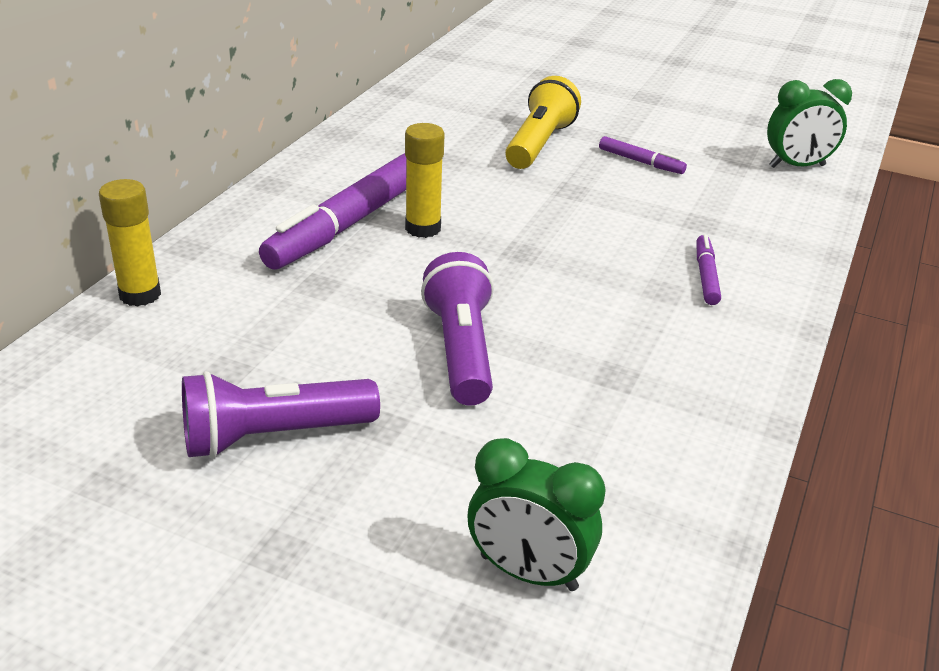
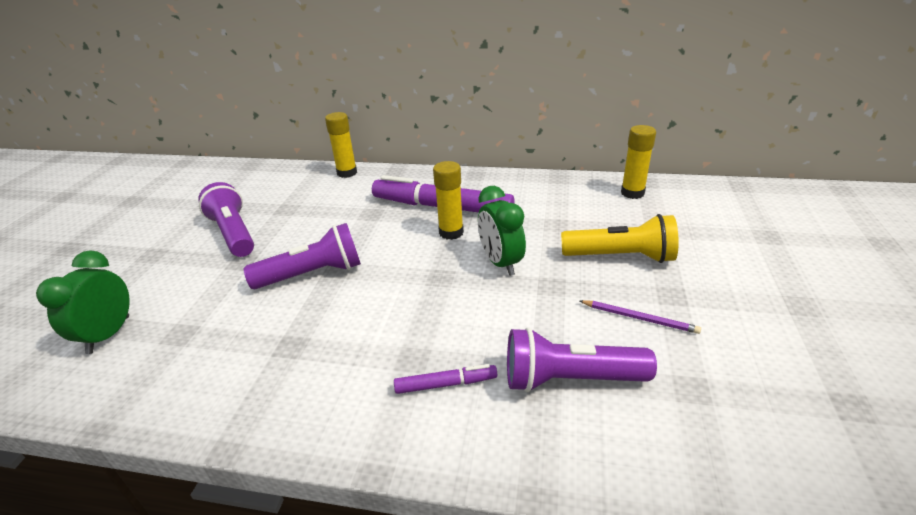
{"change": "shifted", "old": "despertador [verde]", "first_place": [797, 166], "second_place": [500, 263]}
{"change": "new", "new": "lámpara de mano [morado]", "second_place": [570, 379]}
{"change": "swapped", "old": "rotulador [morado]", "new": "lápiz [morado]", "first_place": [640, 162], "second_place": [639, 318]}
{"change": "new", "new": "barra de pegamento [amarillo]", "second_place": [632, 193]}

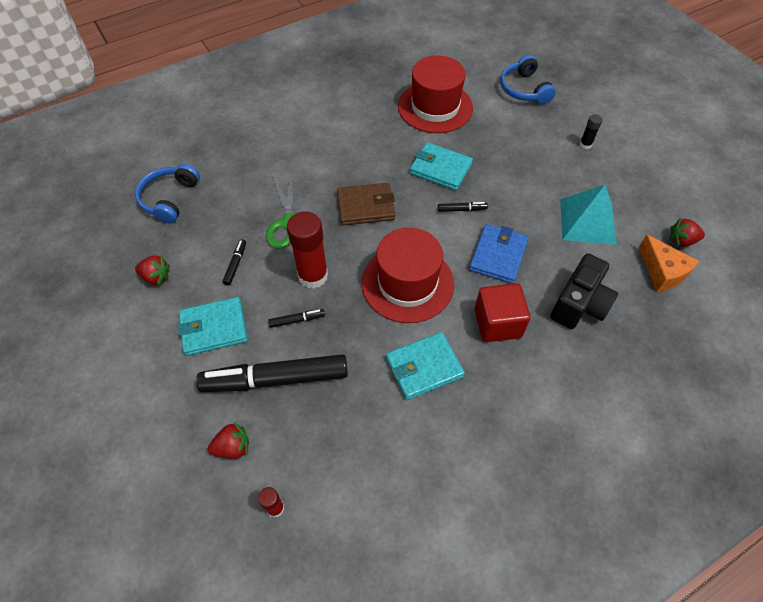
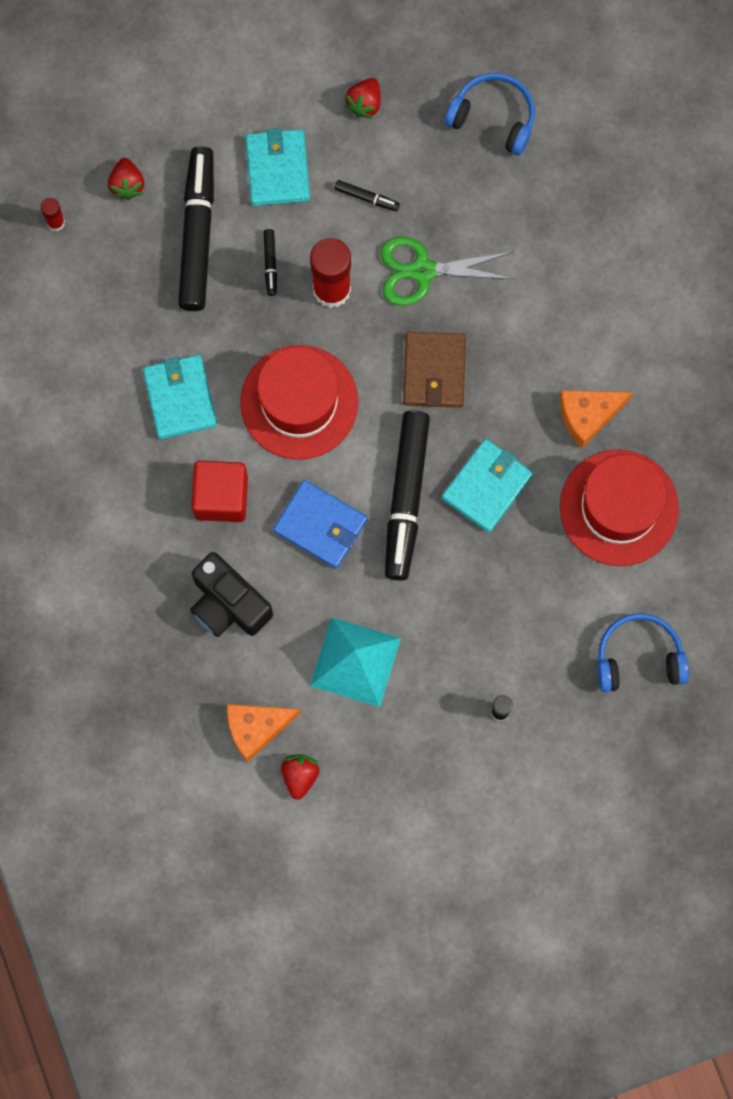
{"change": "scaled", "old": "rotulador [negro]", "first_place": [462, 209], "second_place": [406, 498], "factor": 2.46}
{"change": "new", "new": "queso [naranja]", "second_place": [588, 415]}

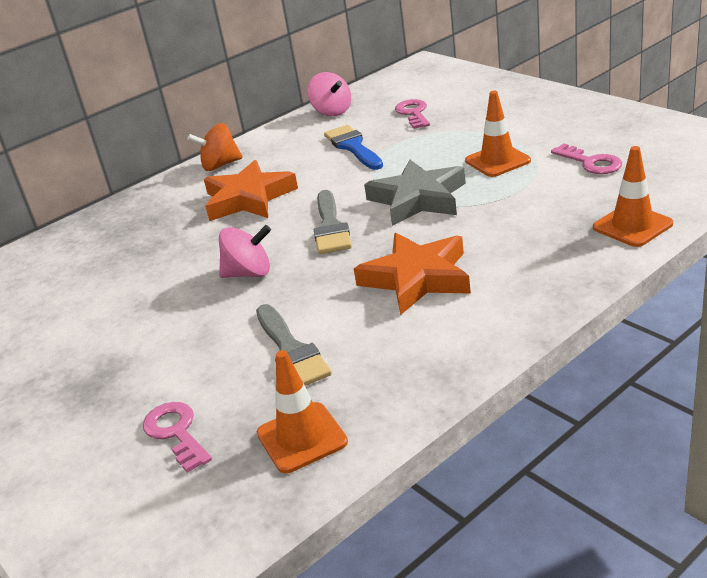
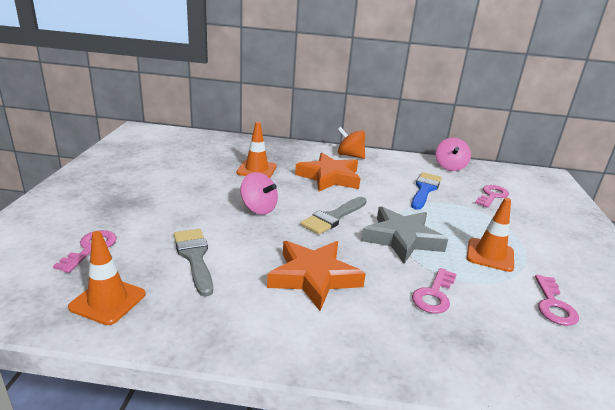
{"change": "rotated", "old": "pincel [gris]", "first_place": [291, 351], "second_place": [194, 257], "degrees": 135}
{"change": "shifted", "old": "cono de tráfico [naranja]", "first_place": [632, 226], "second_place": [256, 169]}
{"change": "new", "new": "llave [rosa]", "second_place": [434, 295]}

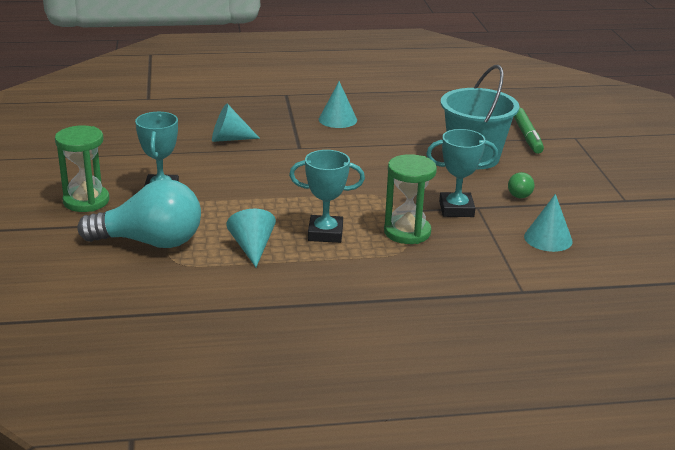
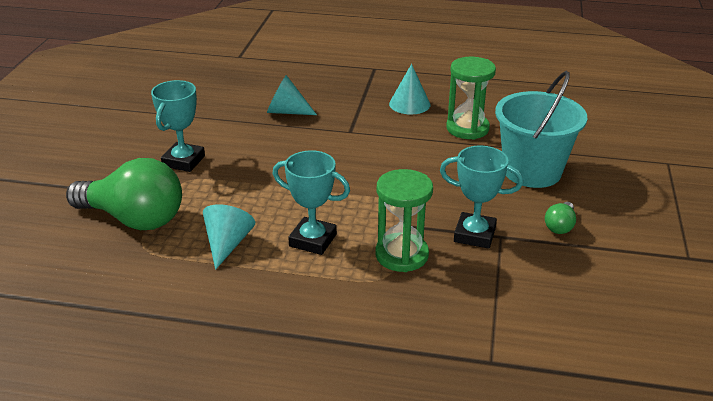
{"change": "repainted", "old": "bombilla [turquesa]", "new": "bombilla [verde]", "first_place": [150, 242], "second_place": [134, 219]}
{"change": "shifted", "old": "reloj de arena [verde]", "first_place": [86, 201], "second_place": [467, 128]}
{"change": "gone", "old": "rotulador [verde]", "first_place": [527, 136]}
{"change": "gone", "old": "cono [turquesa]", "first_place": [548, 238]}

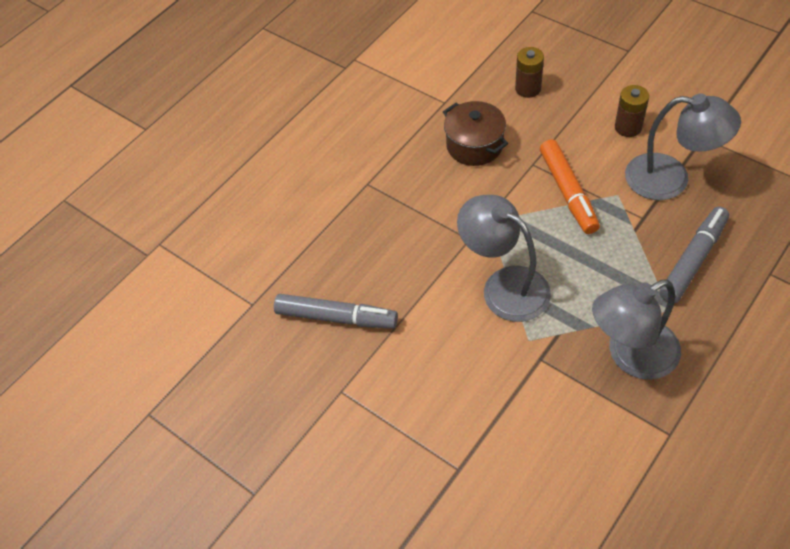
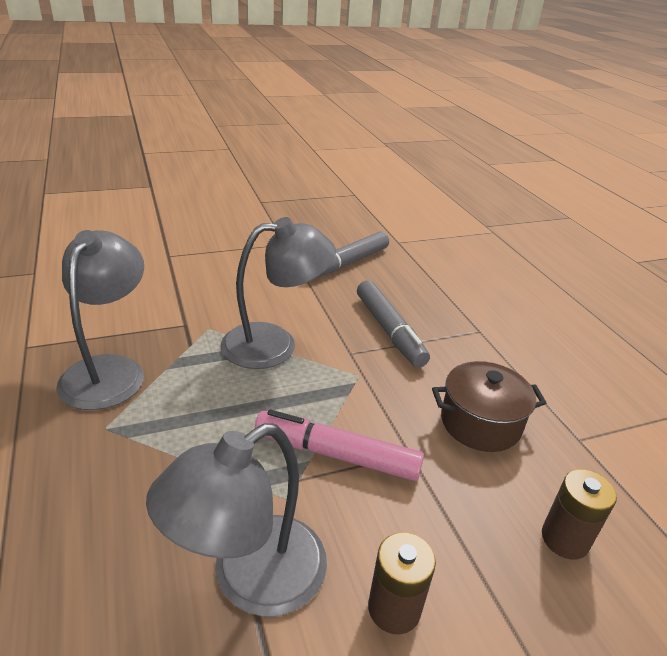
{"change": "repainted", "old": "rotulador [naranja]", "new": "rotulador [rosa]", "first_place": [568, 192], "second_place": [336, 454]}
{"change": "shifted", "old": "rotulador [gris]", "first_place": [693, 260], "second_place": [389, 330]}

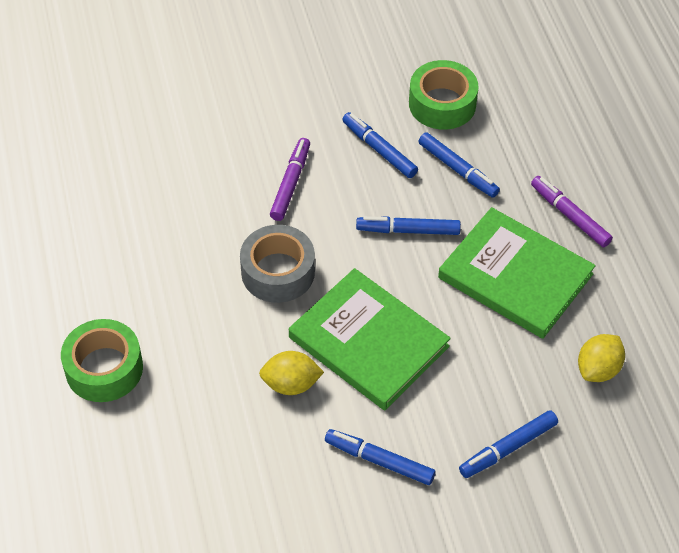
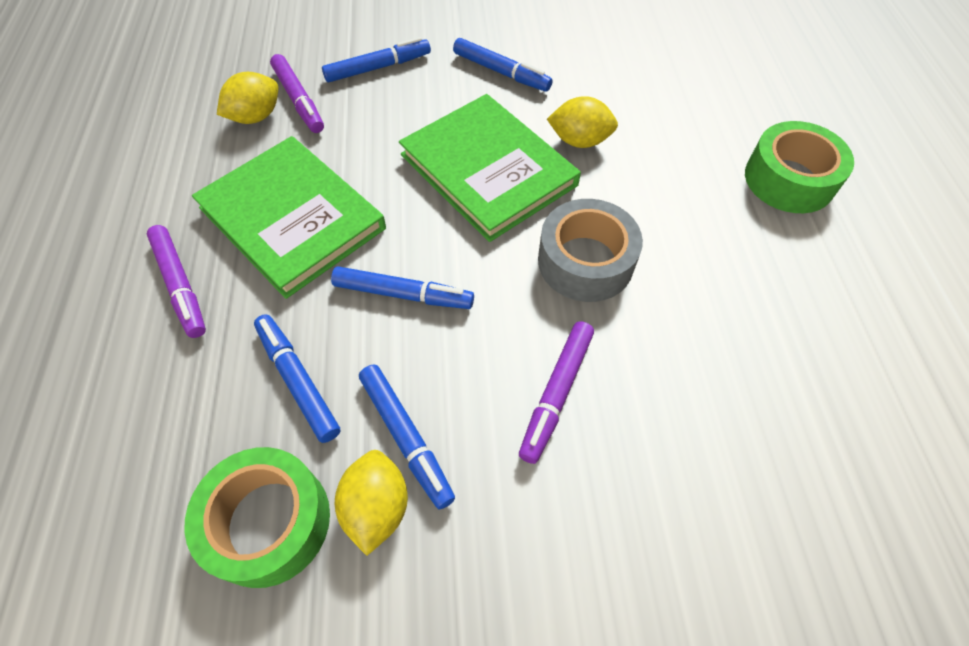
{"change": "new", "new": "rotulador [morado]", "second_place": [299, 100]}
{"change": "new", "new": "limón [amarillo]", "second_place": [376, 507]}

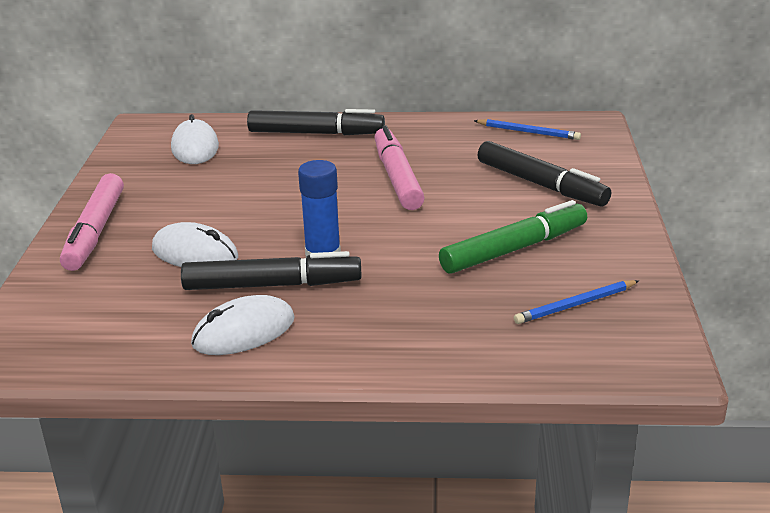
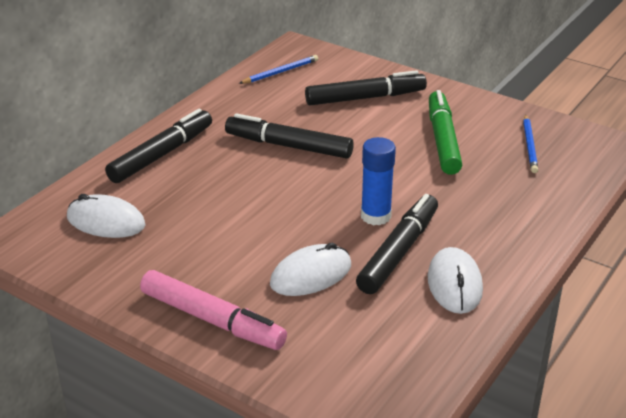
{"change": "repainted", "old": "rotulador [rosa]", "new": "rotulador [negro]", "first_place": [397, 178], "second_place": [288, 146]}

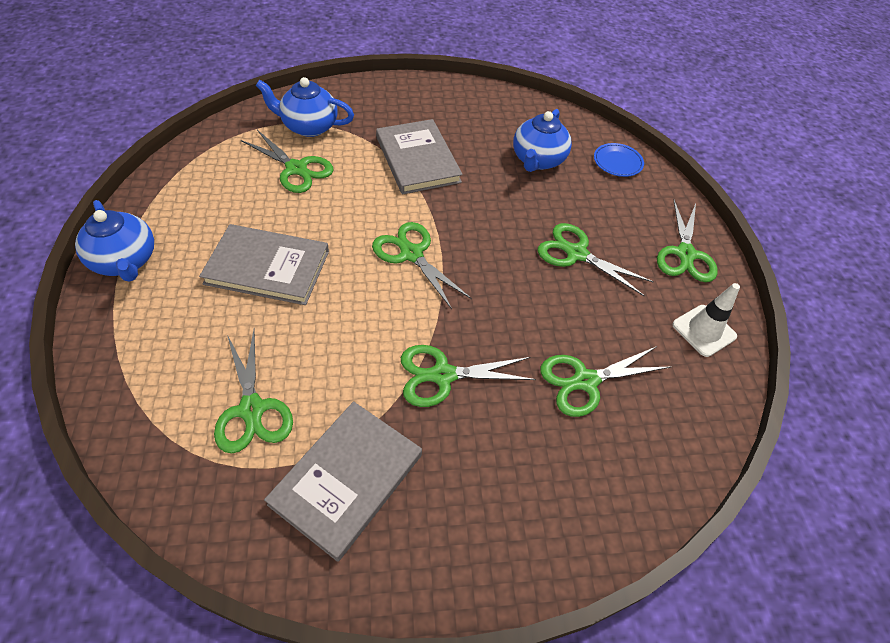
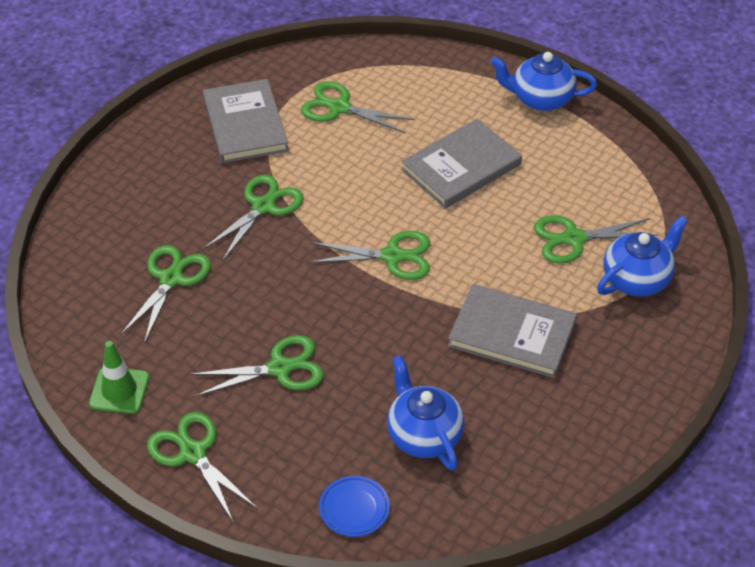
{"change": "repainted", "old": "cono de tráfico [blanco]", "new": "cono de tráfico [verde]", "first_place": [704, 330], "second_place": [119, 390]}

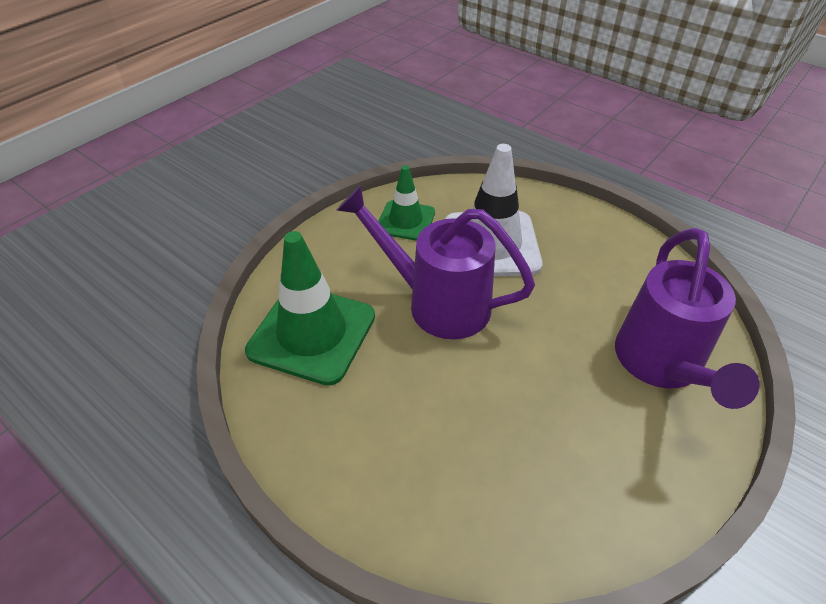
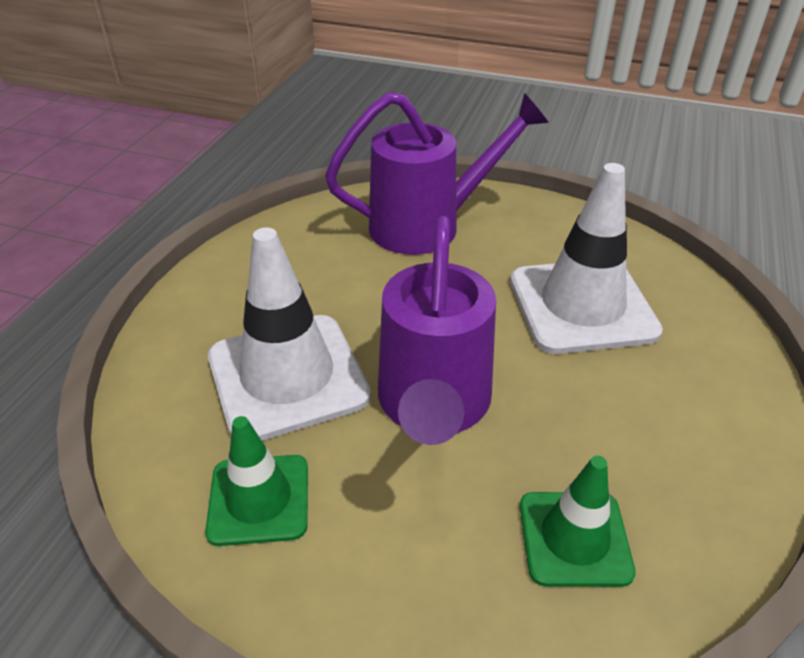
{"change": "new", "new": "cono de tráfico [blanco]", "second_place": [582, 306]}
{"change": "scaled", "old": "cono de tráfico [verde]", "first_place": [312, 333], "second_place": [574, 538], "factor": 0.59}

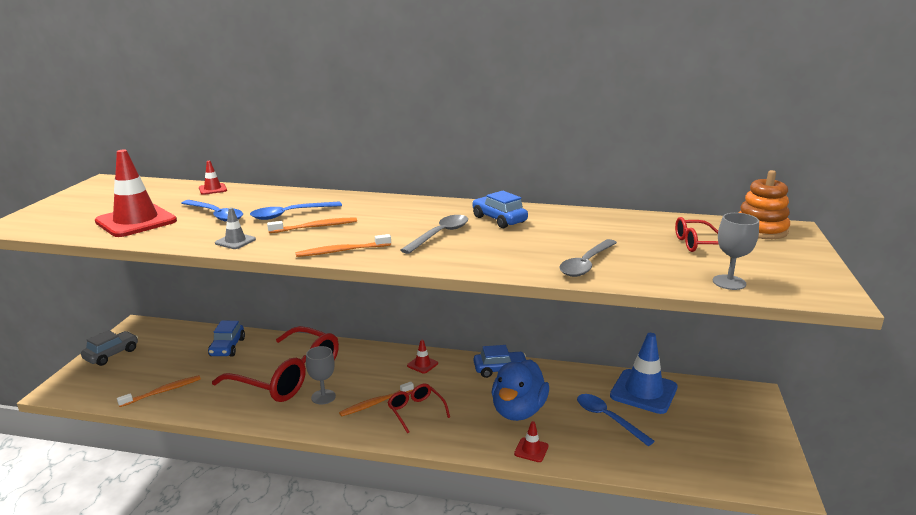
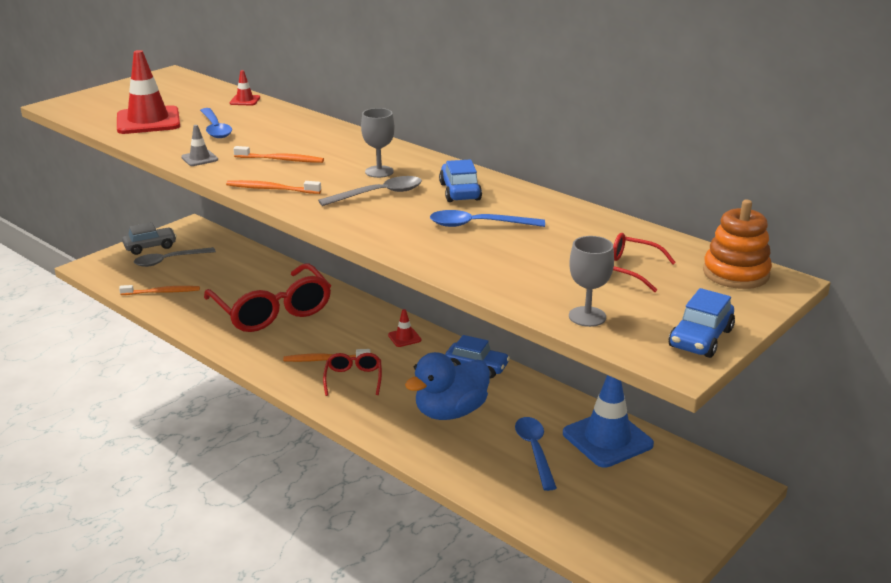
{"change": "shifted", "old": "cuchara [gris]", "first_place": [586, 264], "second_place": [169, 260]}
{"change": "shifted", "old": "copa [gris]", "first_place": [323, 397], "second_place": [379, 172]}
{"change": "shifted", "old": "cuchara [azul]", "first_place": [290, 214], "second_place": [478, 225]}
{"change": "shifted", "old": "coche [azul]", "first_place": [227, 347], "second_place": [700, 338]}
{"change": "gone", "old": "cono de tráfico [rojo]", "first_place": [531, 450]}

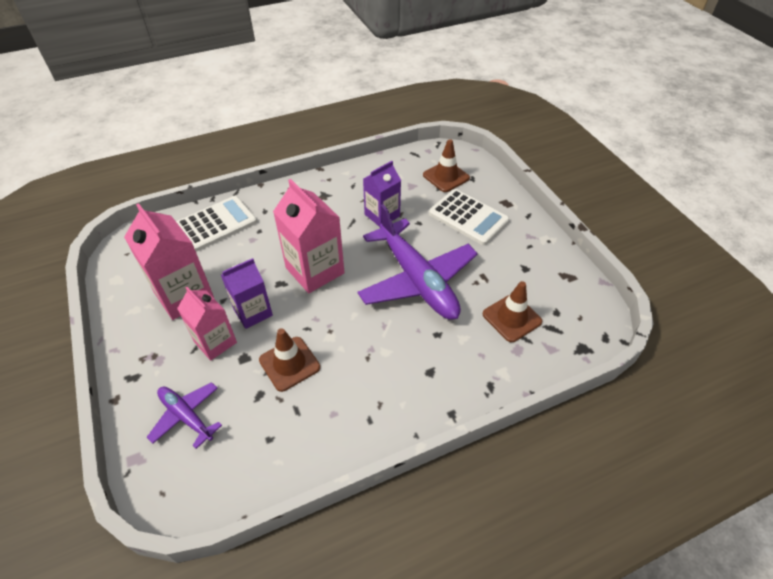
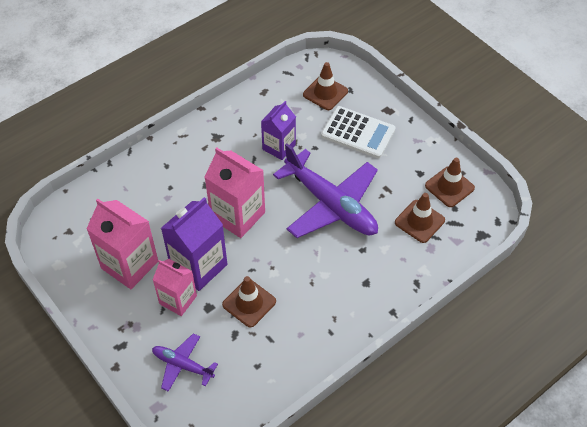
{"change": "scaled", "old": "cartón de leche [morado]", "first_place": [253, 312], "second_place": [198, 266], "factor": 1.54}
{"change": "new", "new": "cono de tráfico [marrón]", "second_place": [449, 187]}
{"change": "gone", "old": "calculadora [blanco]", "first_place": [216, 224]}

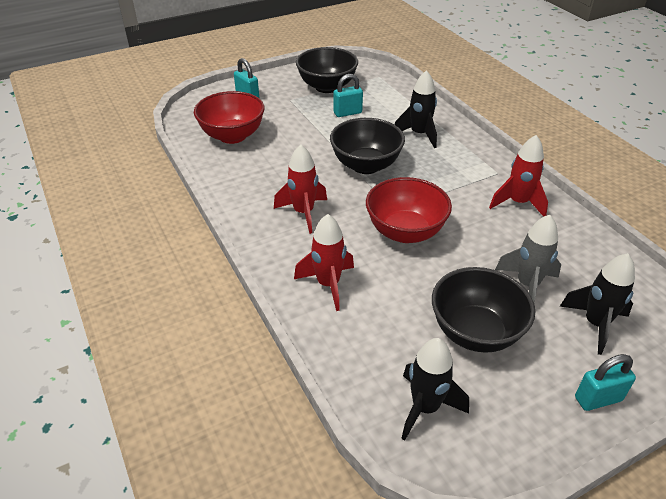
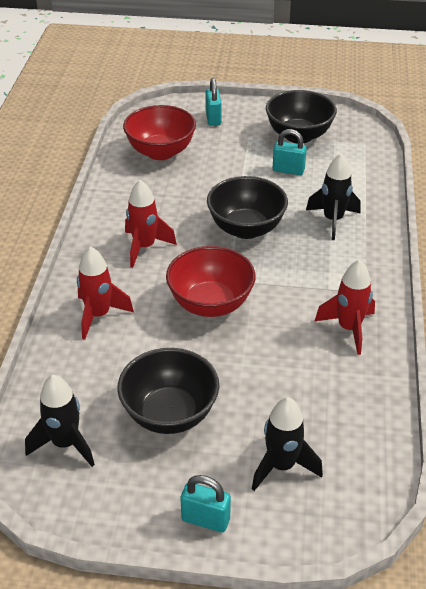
{"change": "gone", "old": "cohete [gris]", "first_place": [527, 285]}

